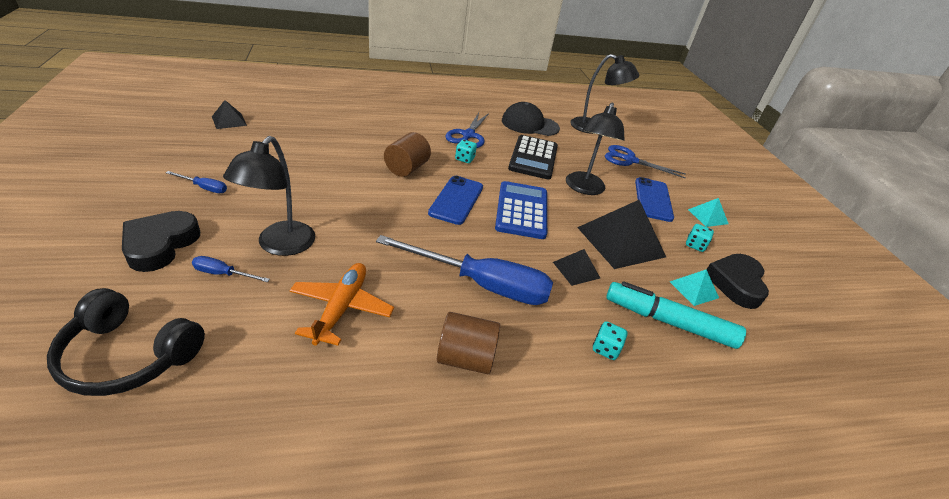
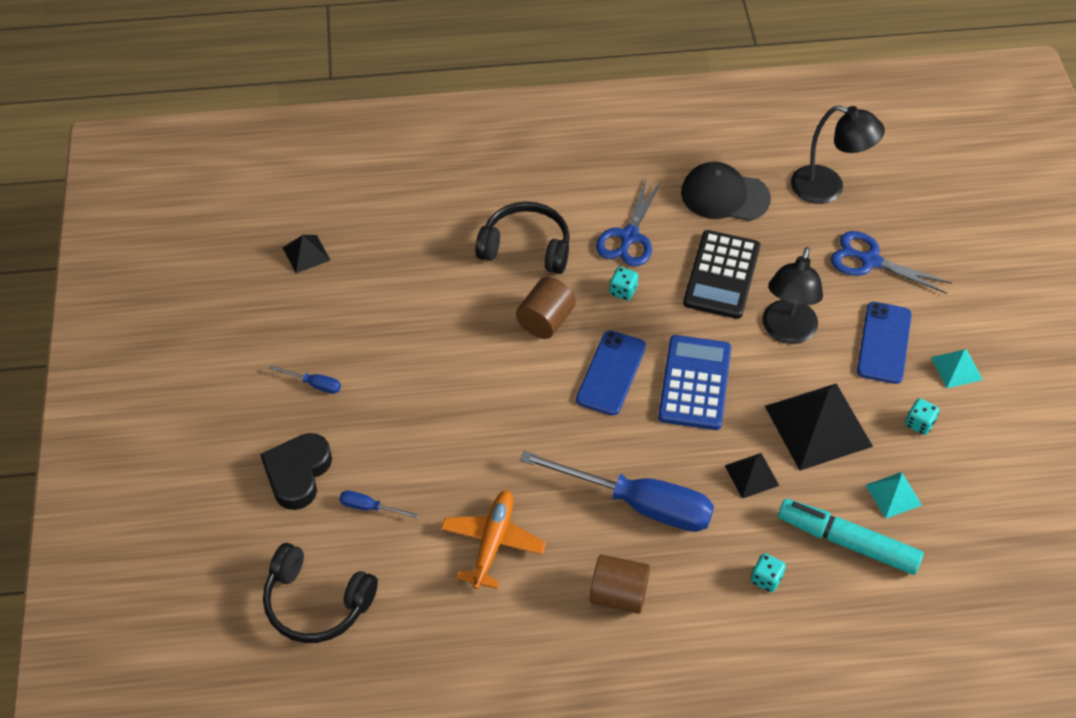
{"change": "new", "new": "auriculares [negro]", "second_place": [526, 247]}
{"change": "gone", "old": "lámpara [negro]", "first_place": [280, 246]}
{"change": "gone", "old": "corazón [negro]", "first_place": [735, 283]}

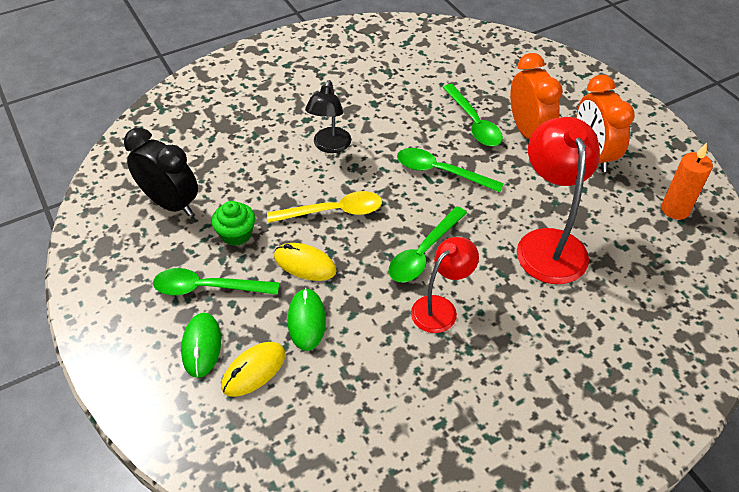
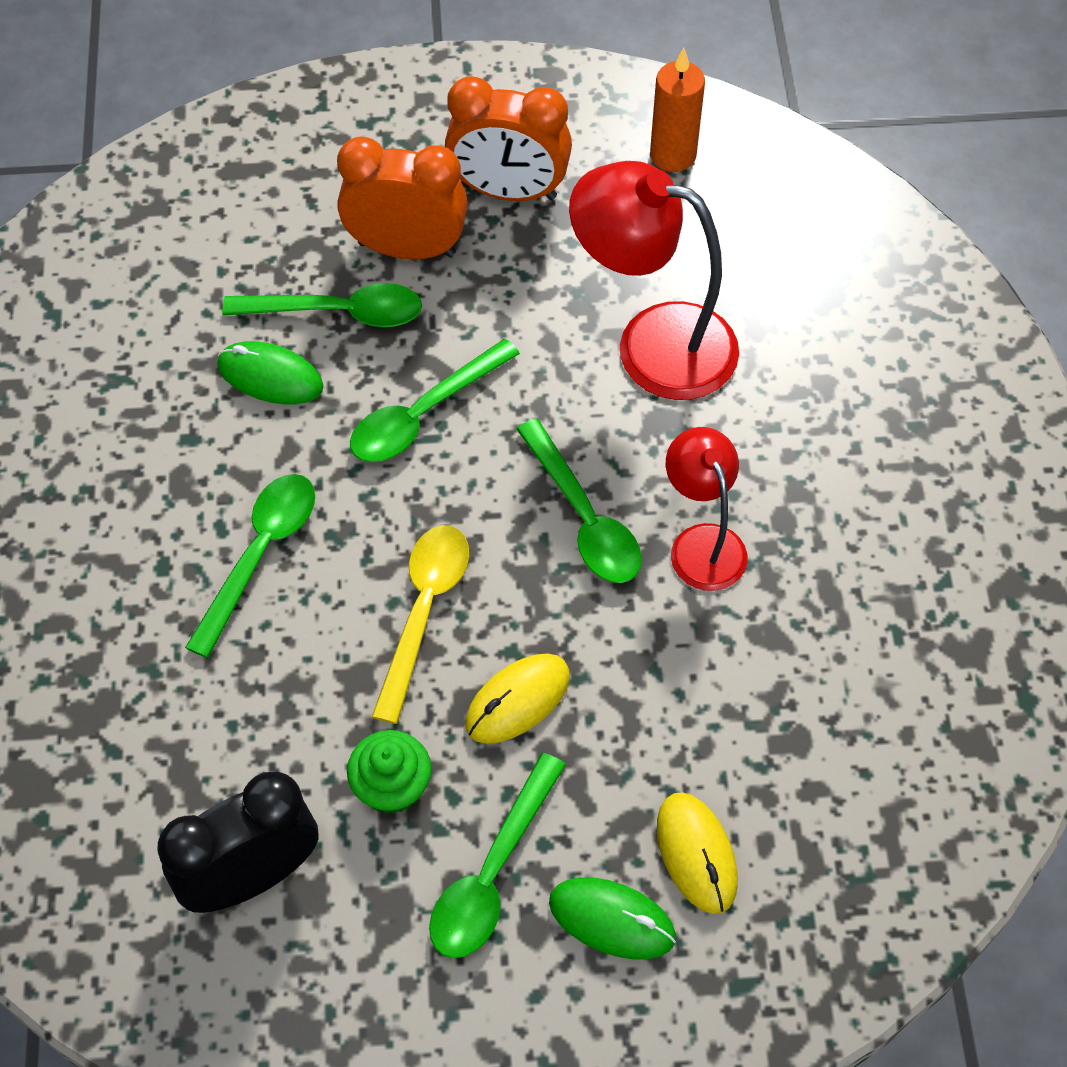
{"change": "swapped", "old": "lámpara [negro]", "new": "cuchara [verde]", "first_place": [330, 146], "second_place": [260, 555]}
{"change": "shifted", "old": "ratón [verde]", "first_place": [306, 321], "second_place": [270, 376]}

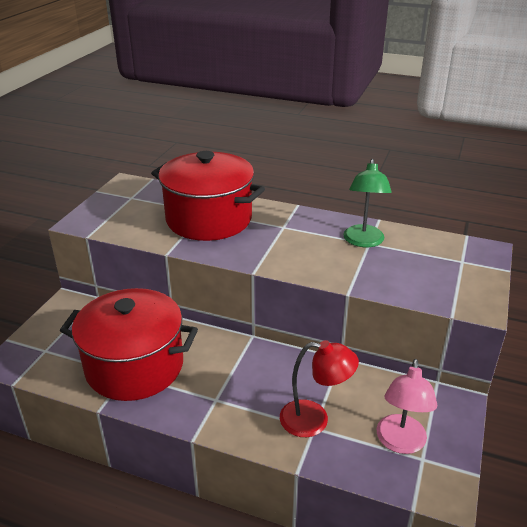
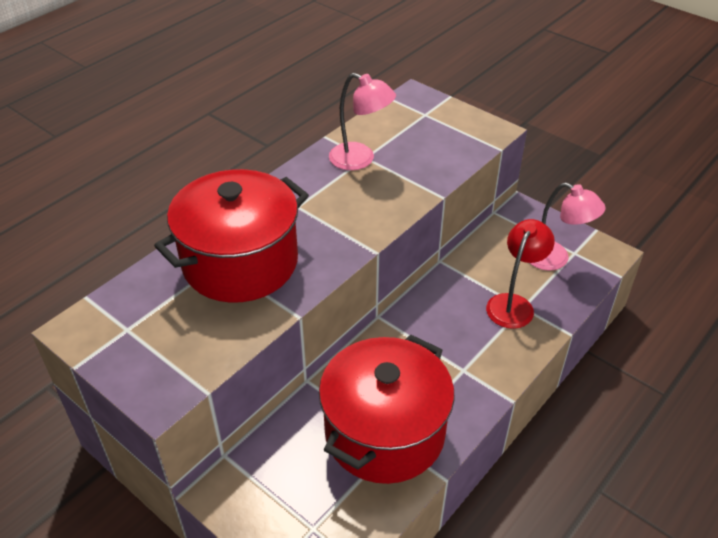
{"change": "repainted", "old": "lámpara [verde]", "new": "lámpara [rosa]", "first_place": [363, 241], "second_place": [360, 160]}

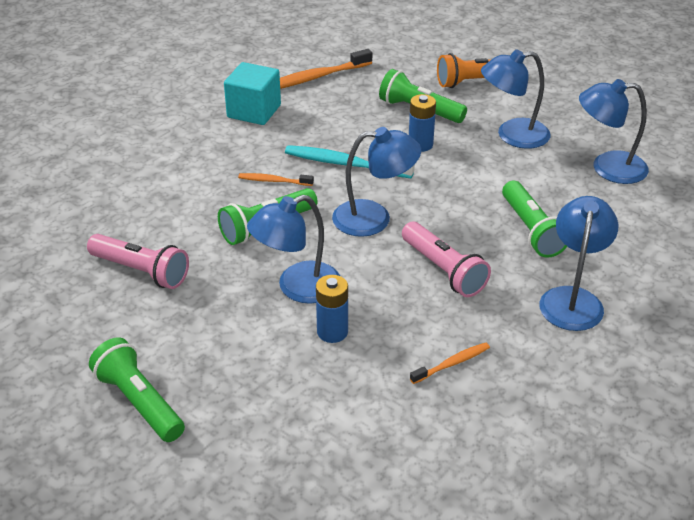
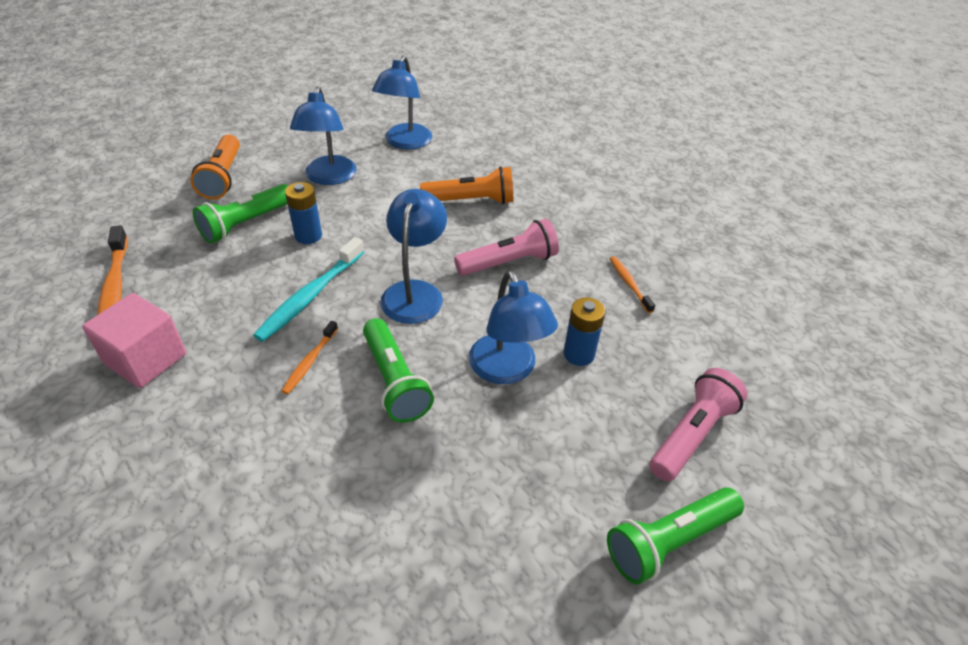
{"change": "repainted", "old": "cubo [turquesa]", "new": "cubo [rosa]", "first_place": [254, 111], "second_place": [146, 359]}
{"change": "repainted", "old": "lámpara de mano [verde]", "new": "lámpara de mano [naranja]", "first_place": [531, 230], "second_place": [471, 201]}
{"change": "shifted", "old": "lámpara de mano [rosa]", "first_place": [141, 271], "second_place": [692, 434]}
{"change": "gone", "old": "lámpara [azul]", "first_place": [572, 299]}

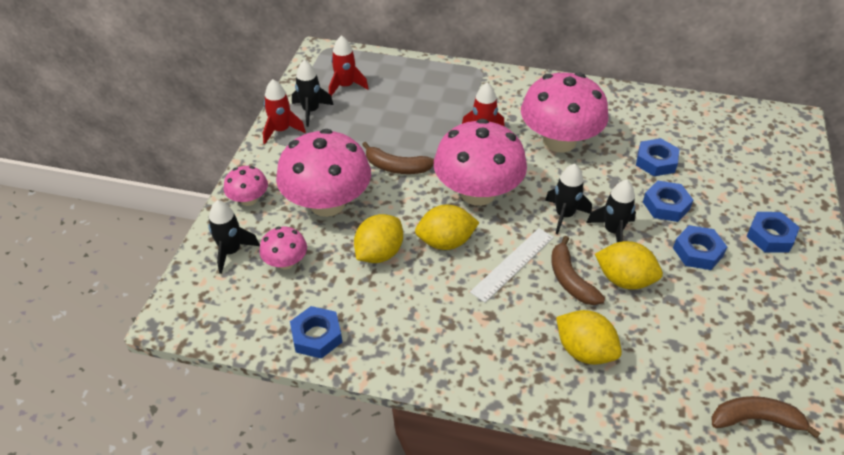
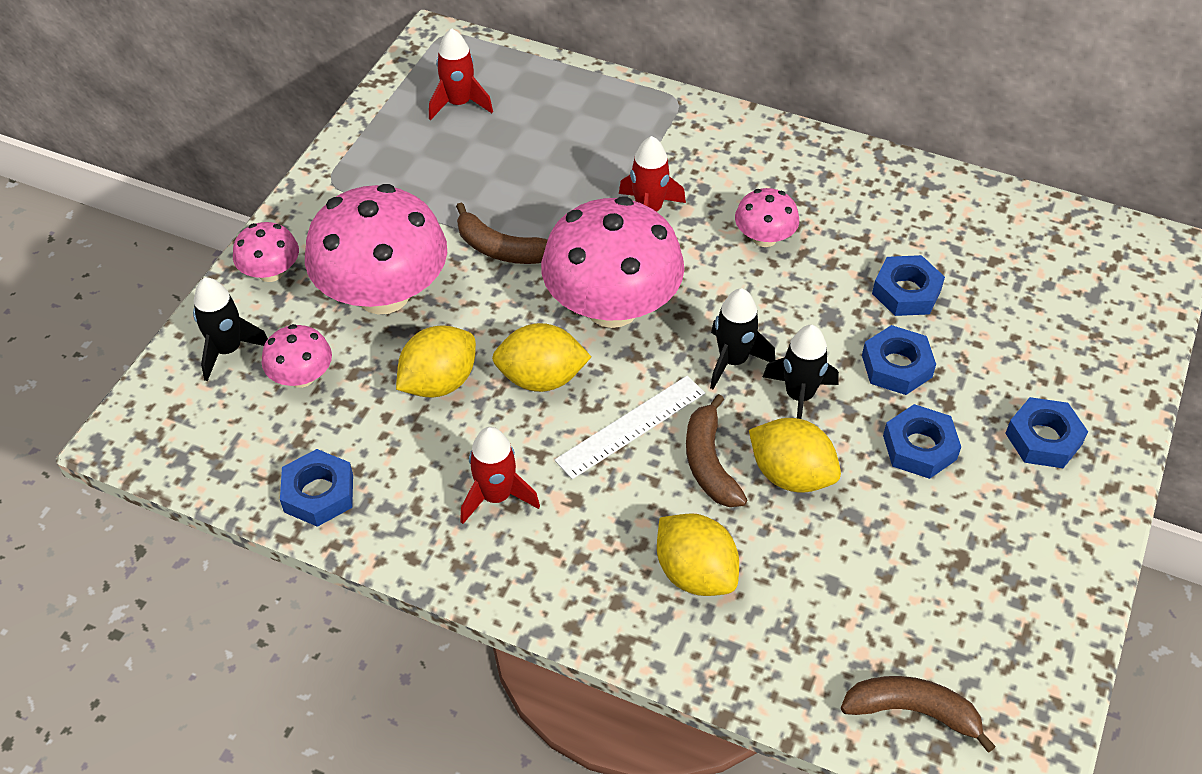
{"change": "shifted", "old": "cohete [rojo]", "first_place": [281, 130], "second_place": [496, 496]}
{"change": "scaled", "old": "seta [rosa]", "first_place": [559, 141], "second_place": [764, 238], "factor": 0.48}
{"change": "gone", "old": "cohete [negro]", "first_place": [311, 111]}

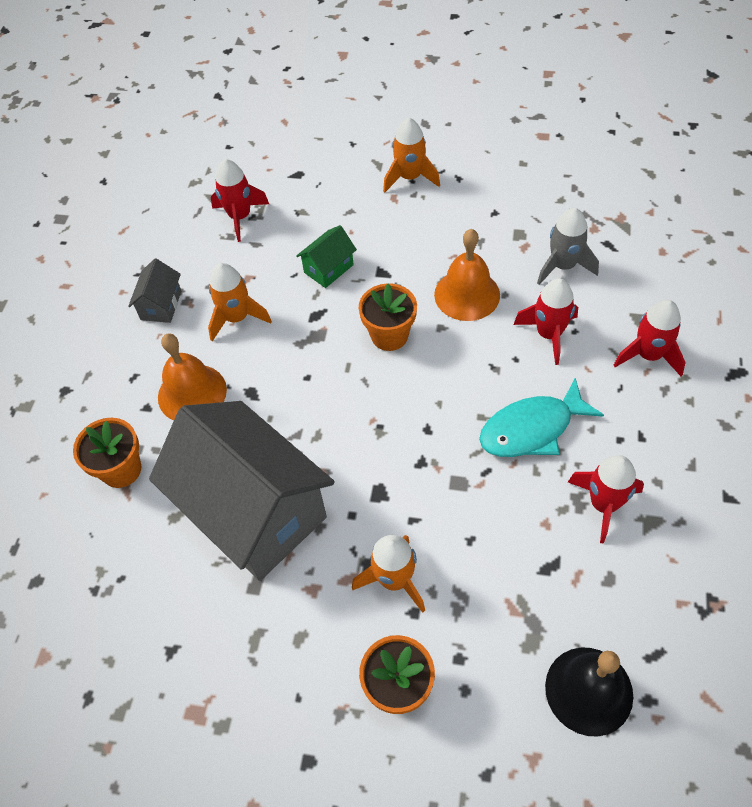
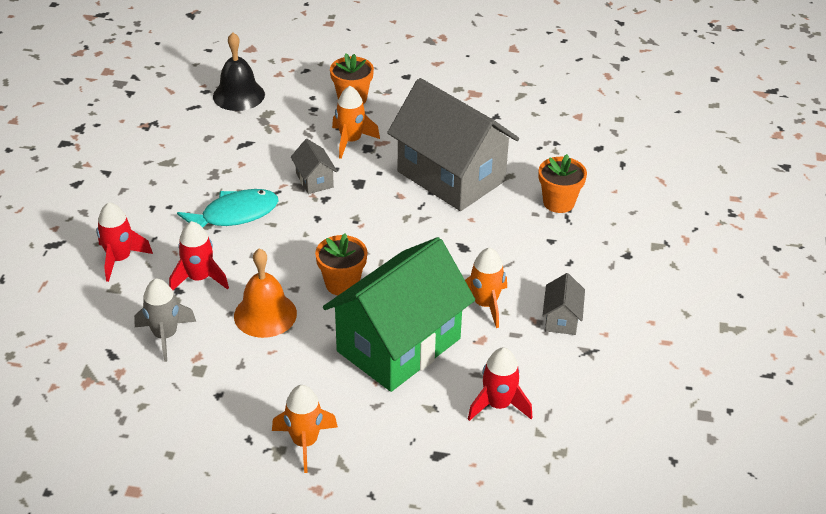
{"change": "new", "new": "casa [gris]", "second_place": [314, 180]}
{"change": "scaled", "old": "casa [verde]", "first_place": [328, 268], "second_place": [398, 345], "factor": 2.46}
{"change": "gone", "old": "campana [naranja]", "first_place": [192, 393]}
{"change": "gone", "old": "cohete [rojo]", "first_place": [603, 504]}

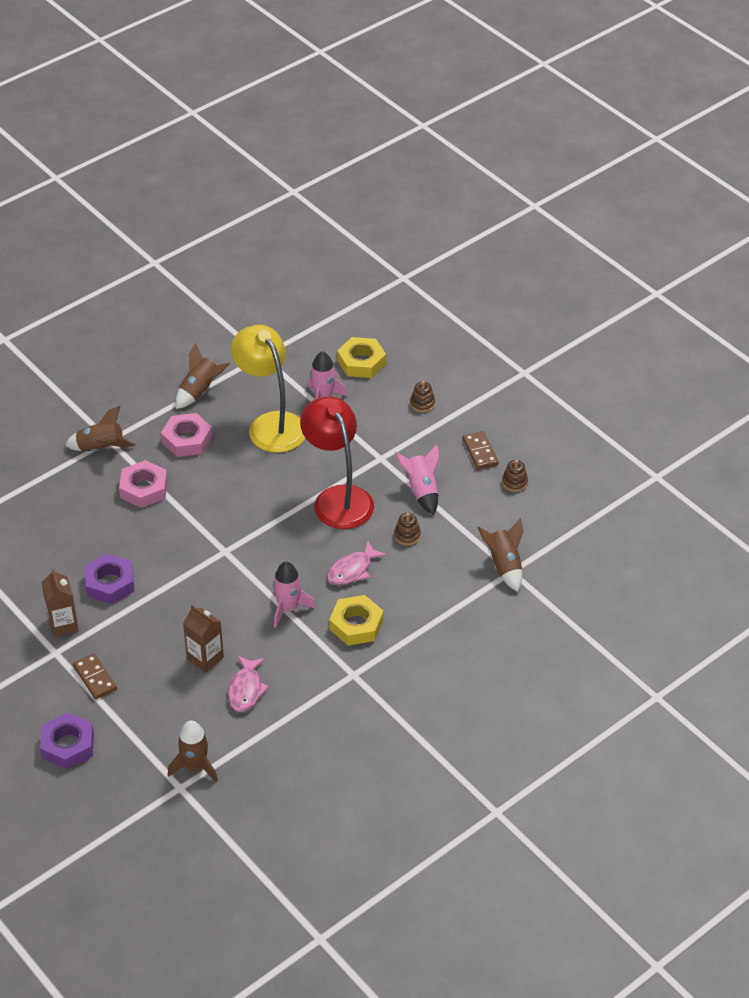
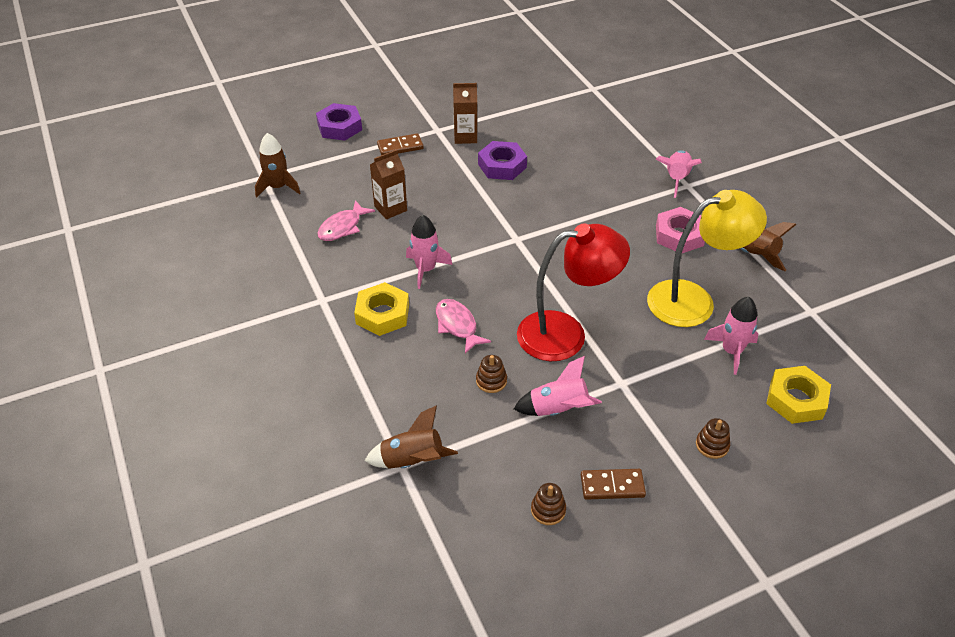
{"change": "rotated", "old": "pez [rosa]", "first_place": [246, 689], "second_place": [342, 227], "degrees": -75}
{"change": "repainted", "old": "cohete [marrón]", "new": "cohete [rosa]", "first_place": [101, 449], "second_place": [676, 179]}
{"change": "gone", "old": "tuerca [rosa]", "first_place": [144, 489]}

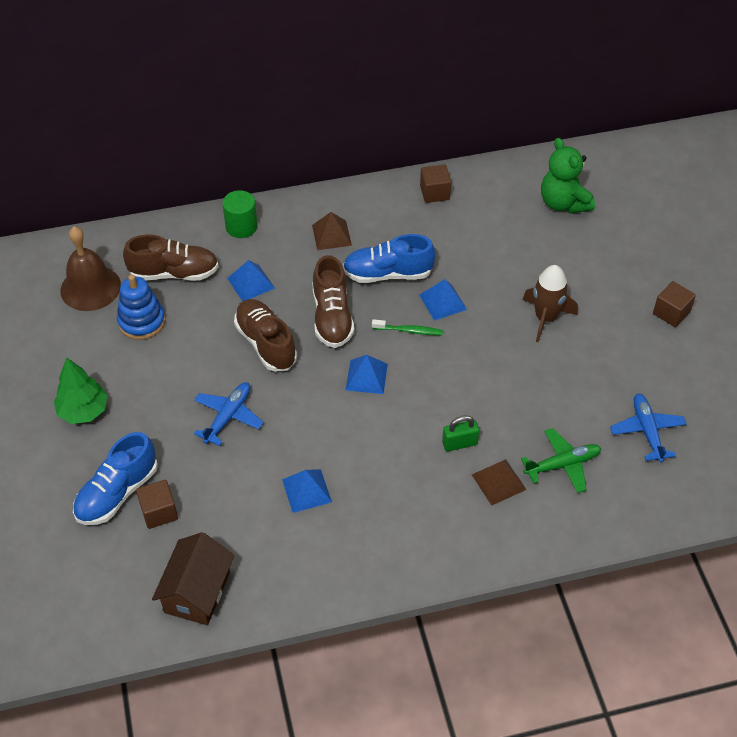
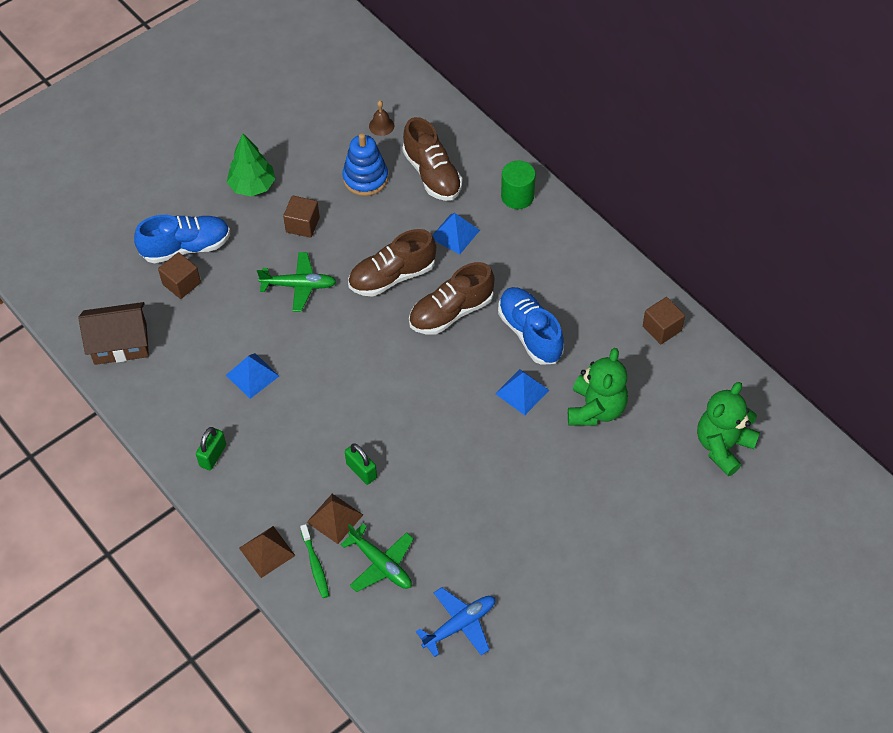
{"change": "rotated", "old": "zapato [azul]", "first_place": [117, 493], "second_place": [186, 247], "degrees": 150}
{"change": "new", "new": "candado [verde]", "second_place": [213, 455]}
{"change": "shifted", "old": "pirámide [marrón]", "first_place": [331, 235], "second_place": [267, 551]}
{"change": "repainted", "old": "avión [azul]", "new": "avión [verde]", "first_place": [228, 416], "second_place": [299, 286]}
{"change": "shifted", "old": "cubo [marrón]", "first_place": [671, 313], "second_place": [302, 225]}
{"change": "shifted", "old": "cepillo de dientes [verde]", "first_place": [409, 331], "second_place": [315, 565]}
{"change": "rotated", "old": "zapato [marrón]", "first_place": [266, 343], "second_place": [392, 276], "degrees": -150}
{"change": "scaled", "old": "campana [marrón]", "first_place": [90, 287], "second_place": [381, 126], "factor": 0.44}
{"change": "new", "new": "osito [verde]", "second_place": [596, 409]}
{"change": "gone", "old": "pirámide [azul]", "first_place": [366, 377]}
{"change": "gone", "old": "cohete [marrón]", "first_place": [545, 318]}

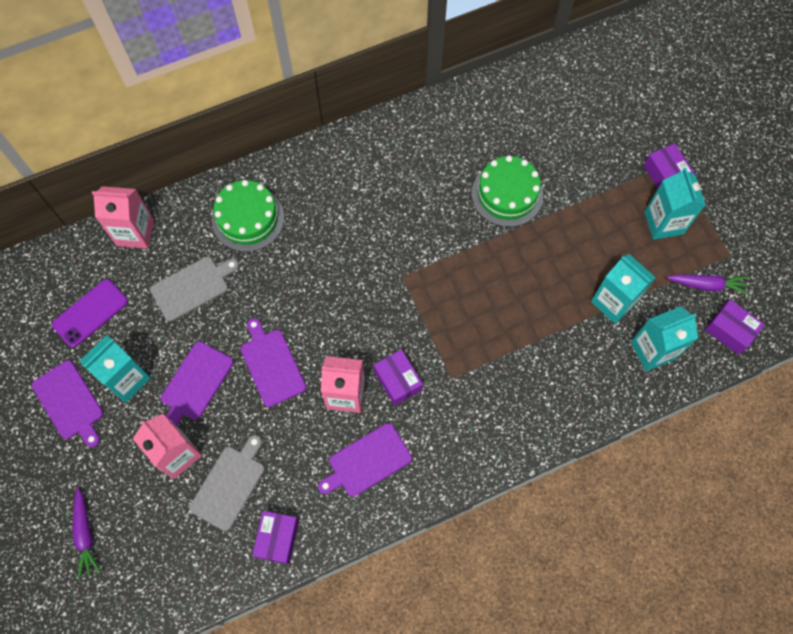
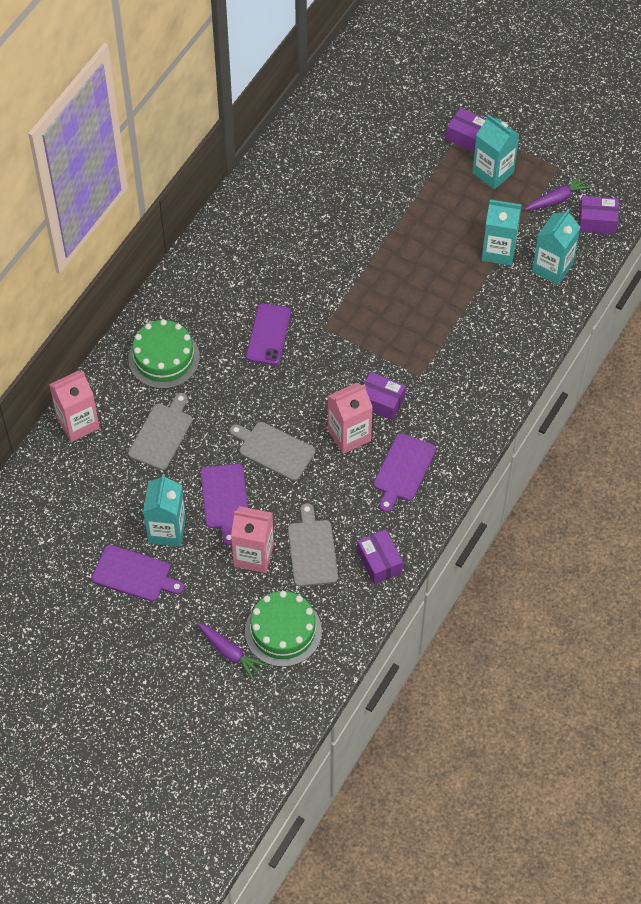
{"change": "repainted", "old": "tabla de cortar [morado]", "new": "tabla de cortar [gris]", "first_place": [271, 365], "second_place": [274, 450]}
{"change": "shifted", "old": "tarta [verde]", "first_place": [507, 194], "second_place": [283, 631]}
{"change": "shifted", "old": "móvil [morado]", "first_place": [90, 313], "second_place": [268, 334]}

